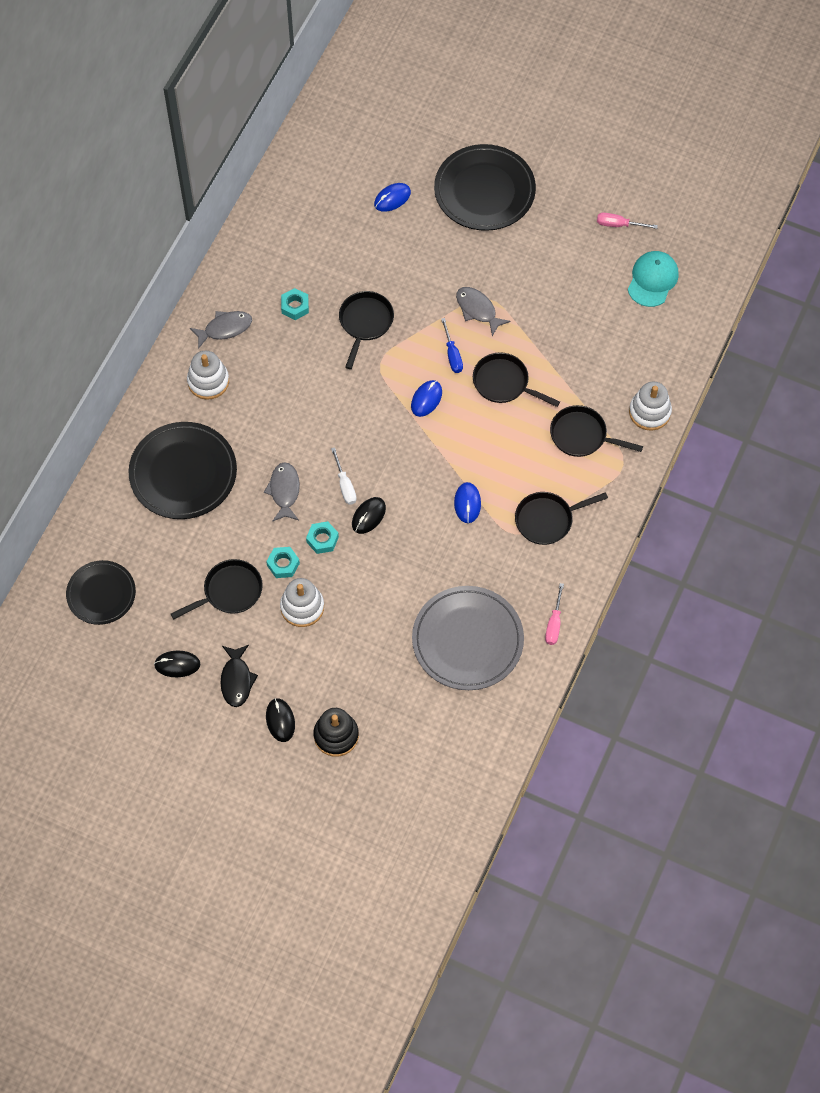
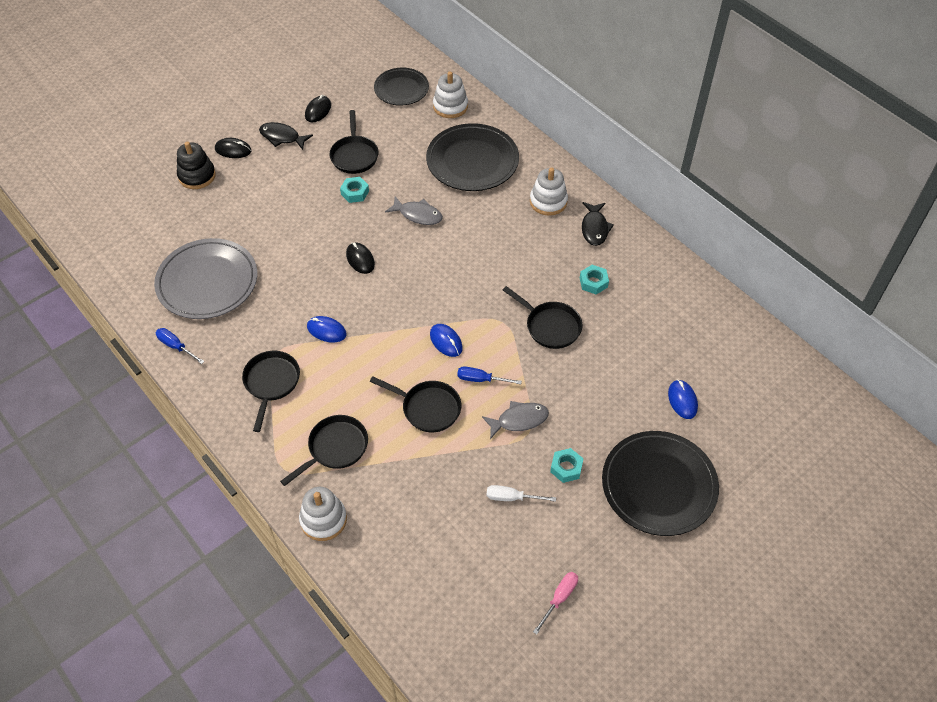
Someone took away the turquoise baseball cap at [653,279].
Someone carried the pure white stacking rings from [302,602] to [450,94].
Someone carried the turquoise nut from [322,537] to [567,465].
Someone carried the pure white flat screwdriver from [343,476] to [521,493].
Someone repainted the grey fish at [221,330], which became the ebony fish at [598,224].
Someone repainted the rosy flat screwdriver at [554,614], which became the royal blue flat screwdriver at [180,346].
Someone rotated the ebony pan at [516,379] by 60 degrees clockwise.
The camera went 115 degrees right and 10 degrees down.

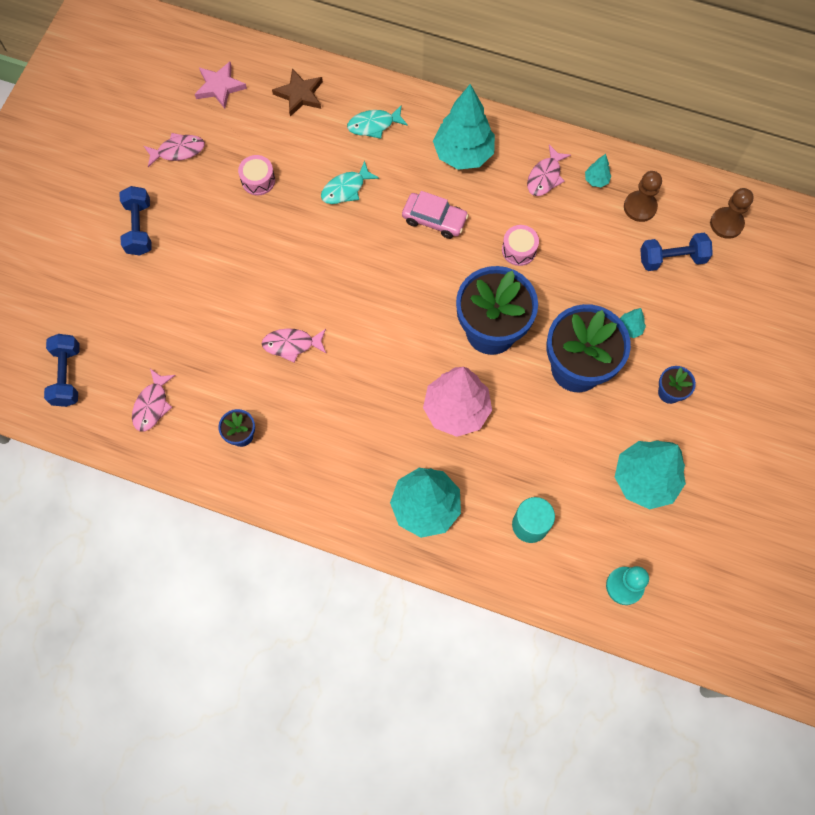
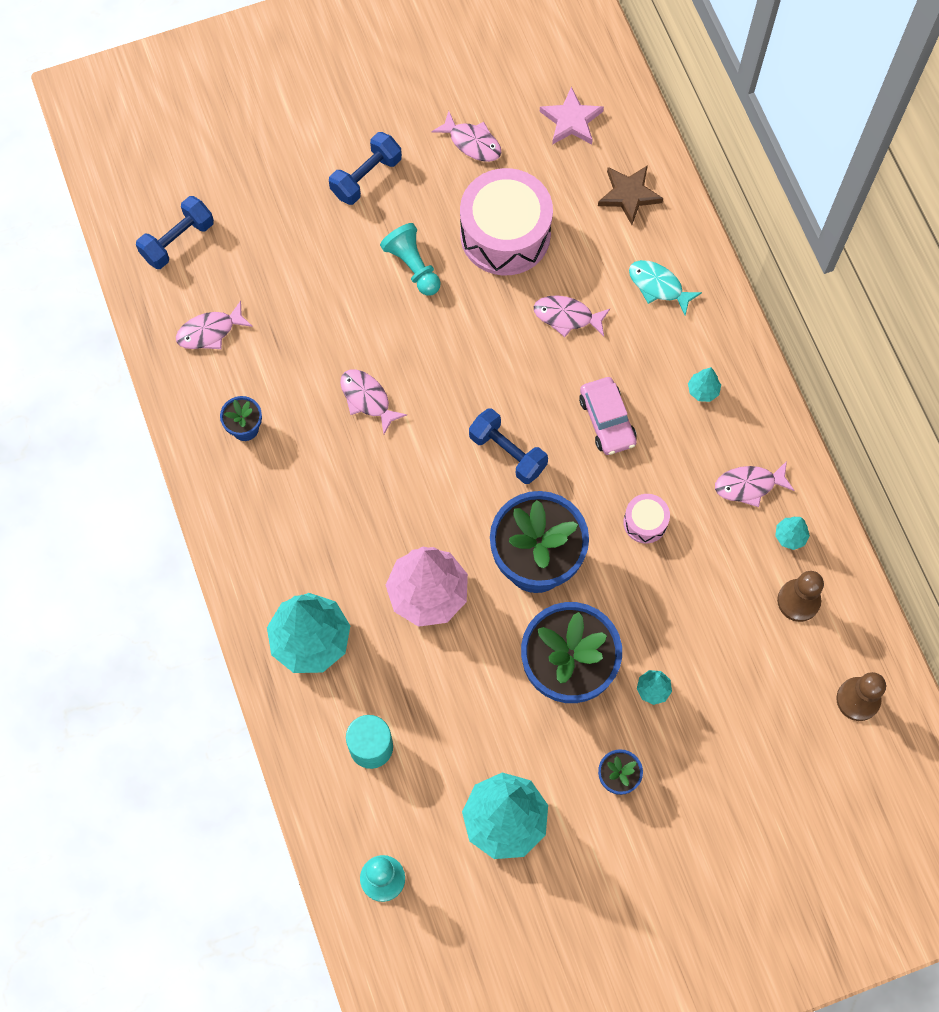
Someone put down the turquoise game pawn at [410,259].
Someone carried the royal blue free weight from [676,252] to [508,446].
Someone repainted the turquoise fish at [350,182], which became the rosy fish at [572,316].
Someone scaled the rosy toy drum at [256,175] by 2.19.
Someone scaled the turquoise toy tree at [464,127] by 0.42.
The camera went 50 degrees right and 0 degrees up.

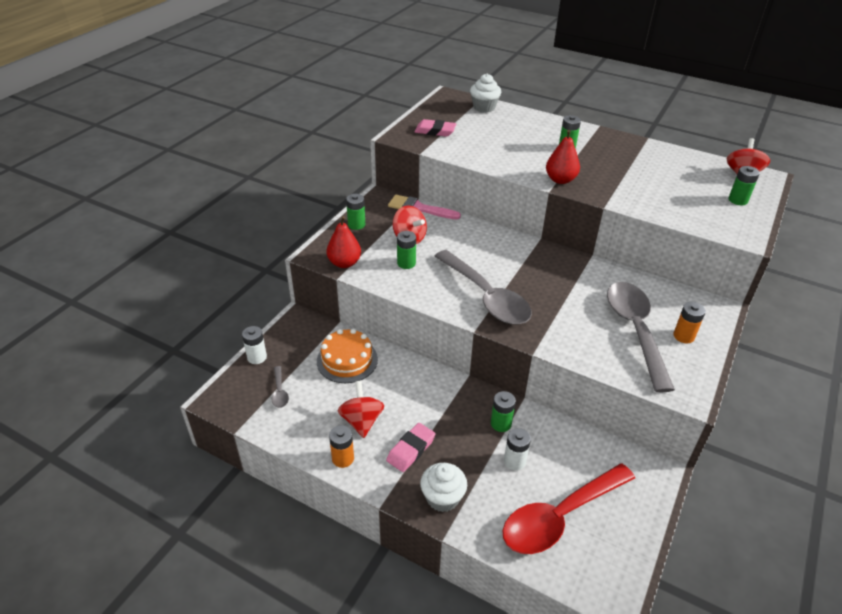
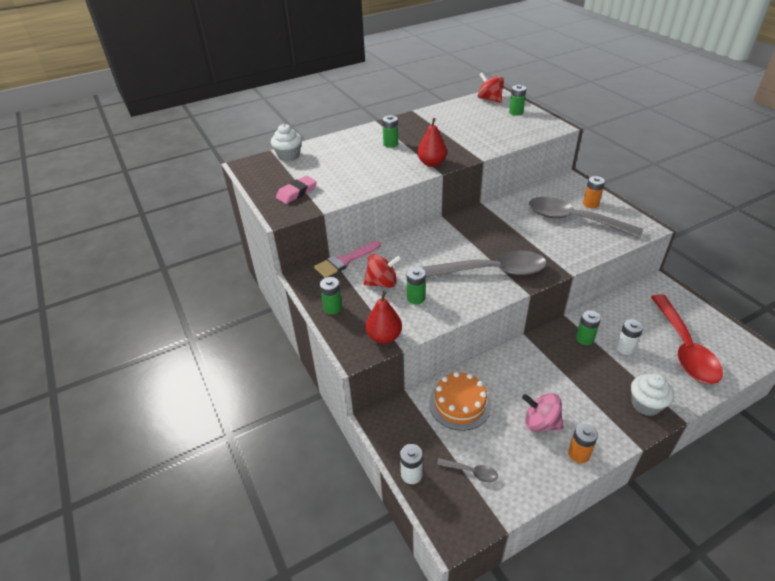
Someone took away the rosy eraser at [410,447].
Someone repainted the scarlet spinning top at [361,409], which became the rosy spinning top at [543,412].
The camera went 55 degrees left and 0 degrees up.

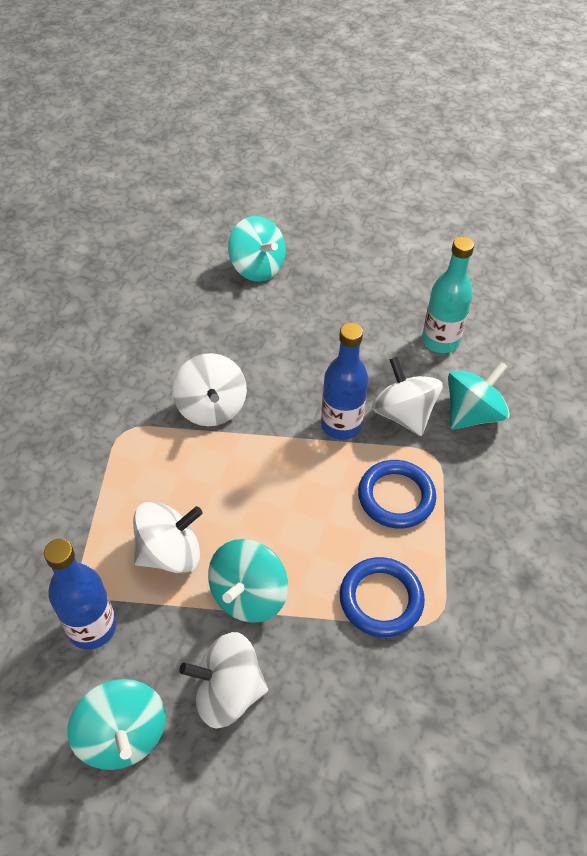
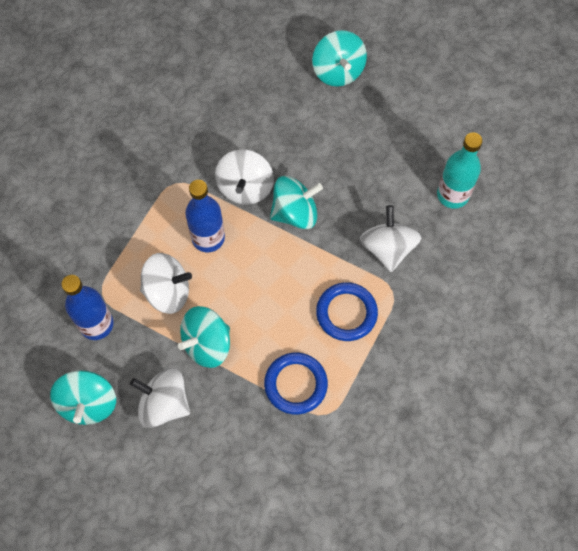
Someone carried the royal blue drink bottle from [344,381] to [205,216].
Someone carried the turquoise spinning top from [479,395] to [296,202].
The camera went 25 degrees right and 15 degrees up.

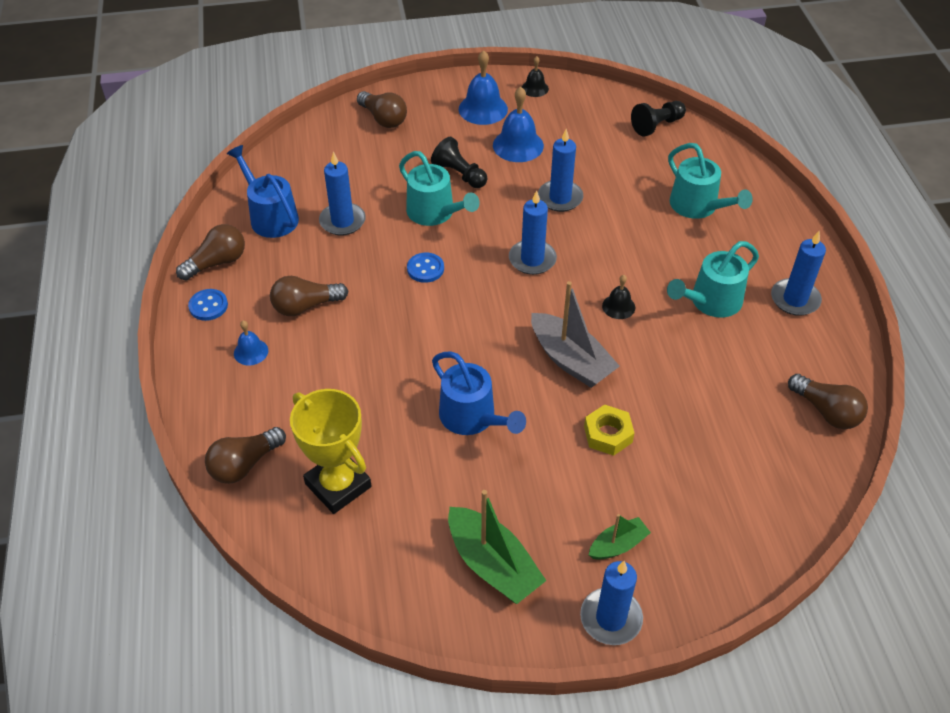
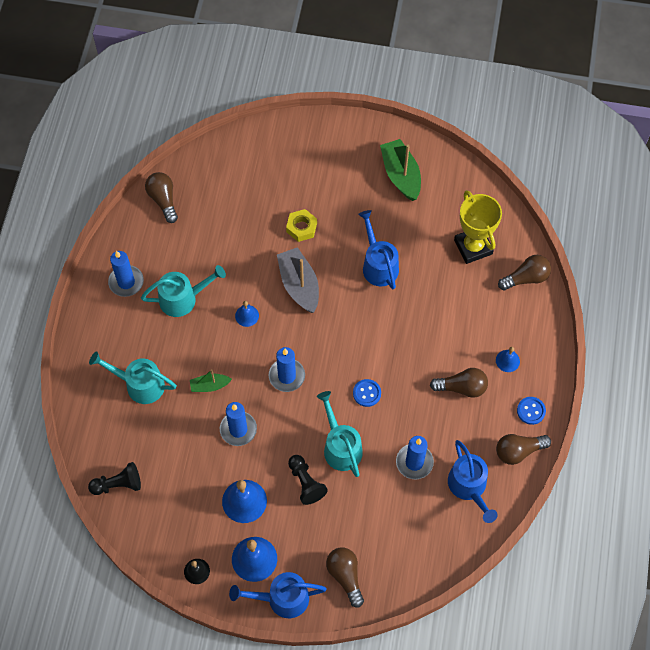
Someone took away the royal blue pillar candle at [611,603].
Someone put down the royal blue sprinkling can at [278,595].
Someone carried the leaf-green toy boat from [620,537] to [211,380].
Someone repainted the ebony hand bell at [618,297], which became the royal blue hand bell at [247,314].
Someone rotated the turquoise sprinkling can at [710,181] by 60 degrees counterclockwise.
The camera went 160 degrees left and 15 degrees up.

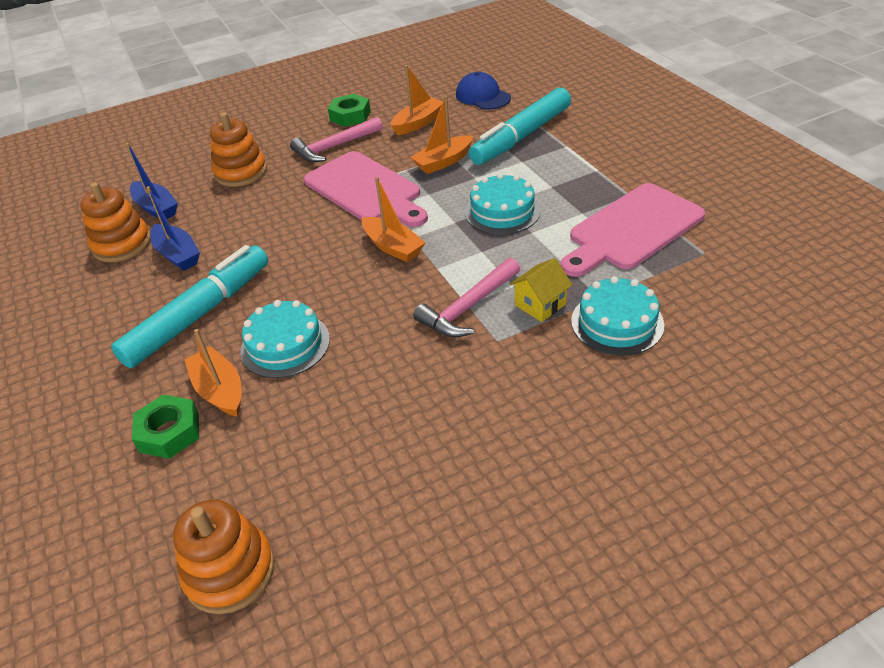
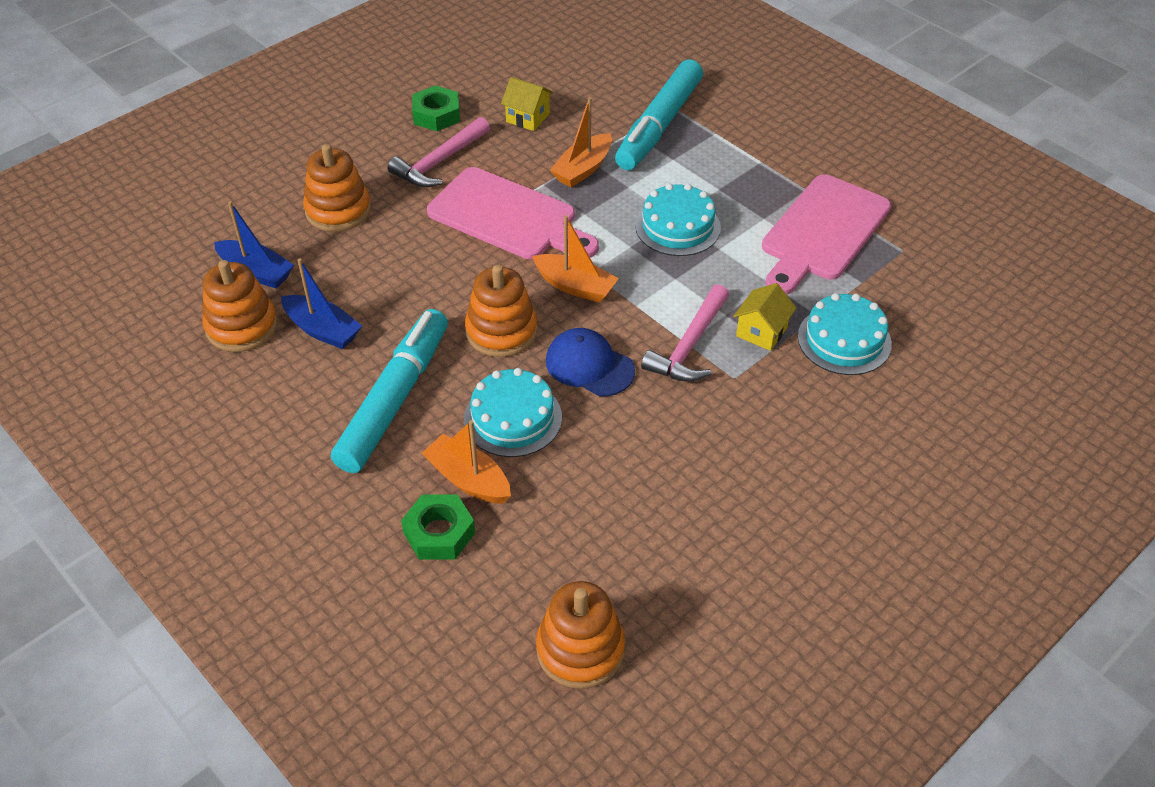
Someone put down the orange-coloured stacking rings at [501,311].
Someone carried the royal blue baseball cap from [483,91] to [590,362].
Someone swapped the orange-coloured toy boat at [418,100] for the yellow toy house at [527,104].
The camera went 20 degrees left and 5 degrees up.

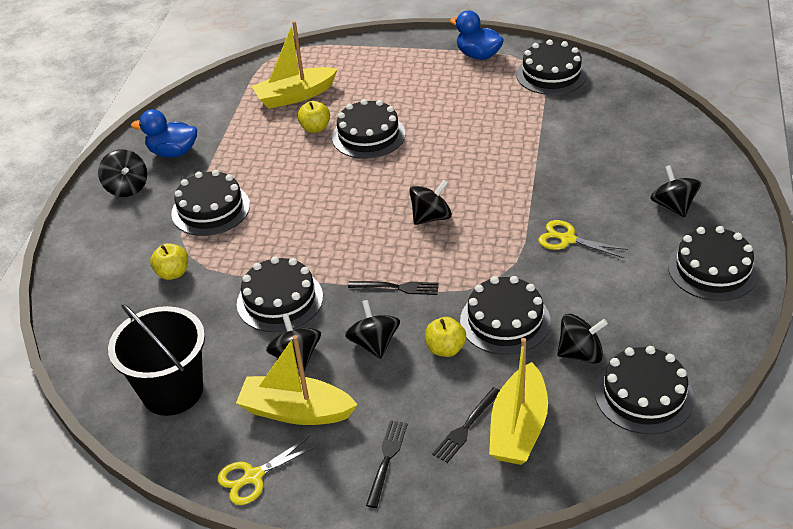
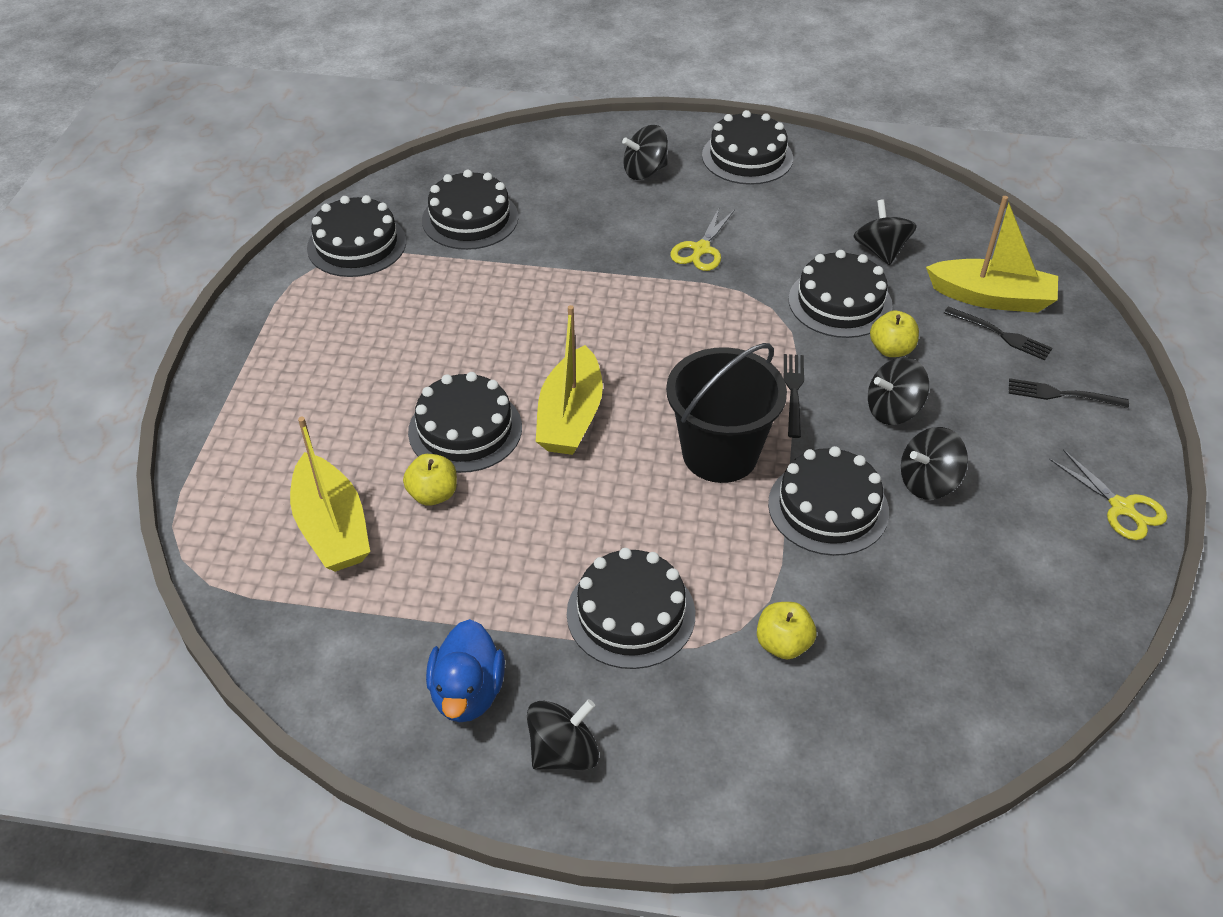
Someone took away the ebony spinning top at [430,202].
Someone took away the royal blue toy duck at [477,35].
Someone carried the ebony pail from [156,360] to [726,413].
Someone carried the yellow toy boat from [297,380] to [569,380].
Someone carried the ebony cake from [644,390] to [470,210].
The camera went 95 degrees left and 5 degrees up.

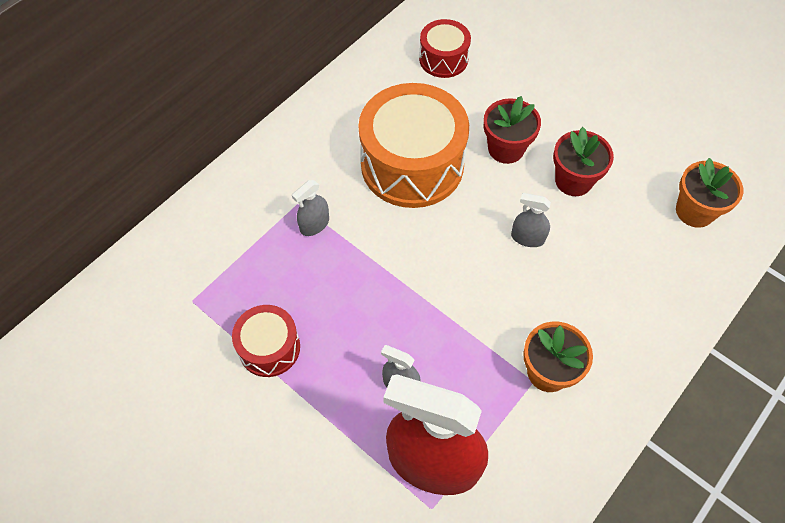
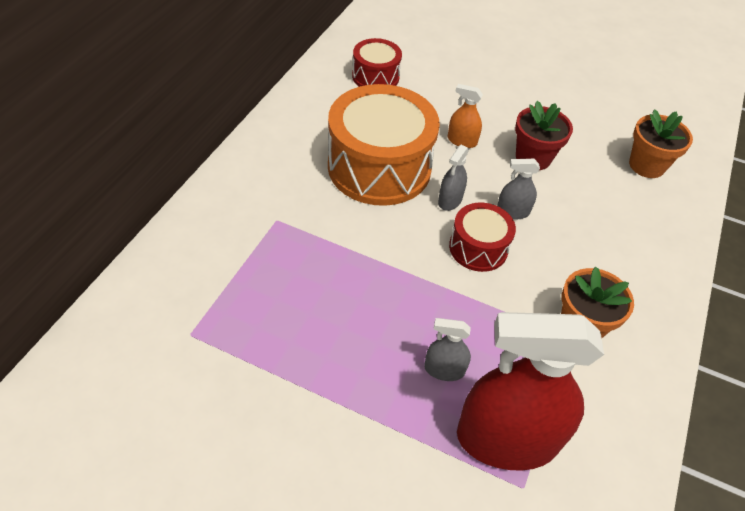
Someone carried the scarlet toy drum from [266,341] to [482,237].
Someone carried the grey sprayer from [310,208] to [453,178].
Someone swapped the scarlet plant pot at [512,130] for the orange-coloured sprayer at [465,116].
The camera went 20 degrees left and 10 degrees down.

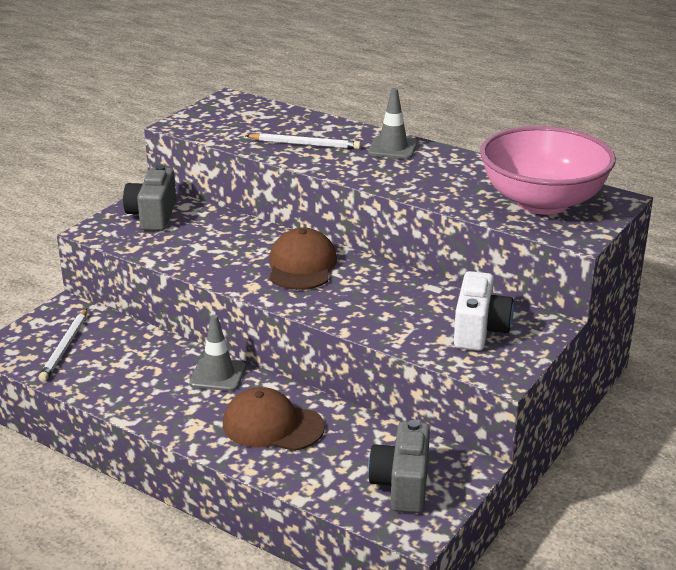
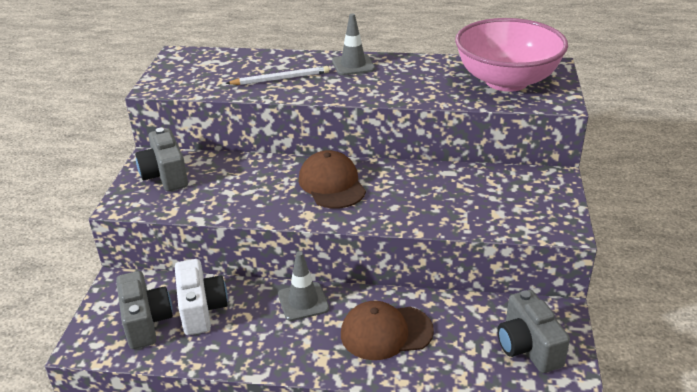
Someone carried the pure white camera from [484,311] to [201,297].
Someone swapped the pure white wooden pencil at [62,345] for the grey camera at [144,310].
The camera went 25 degrees left and 5 degrees up.

